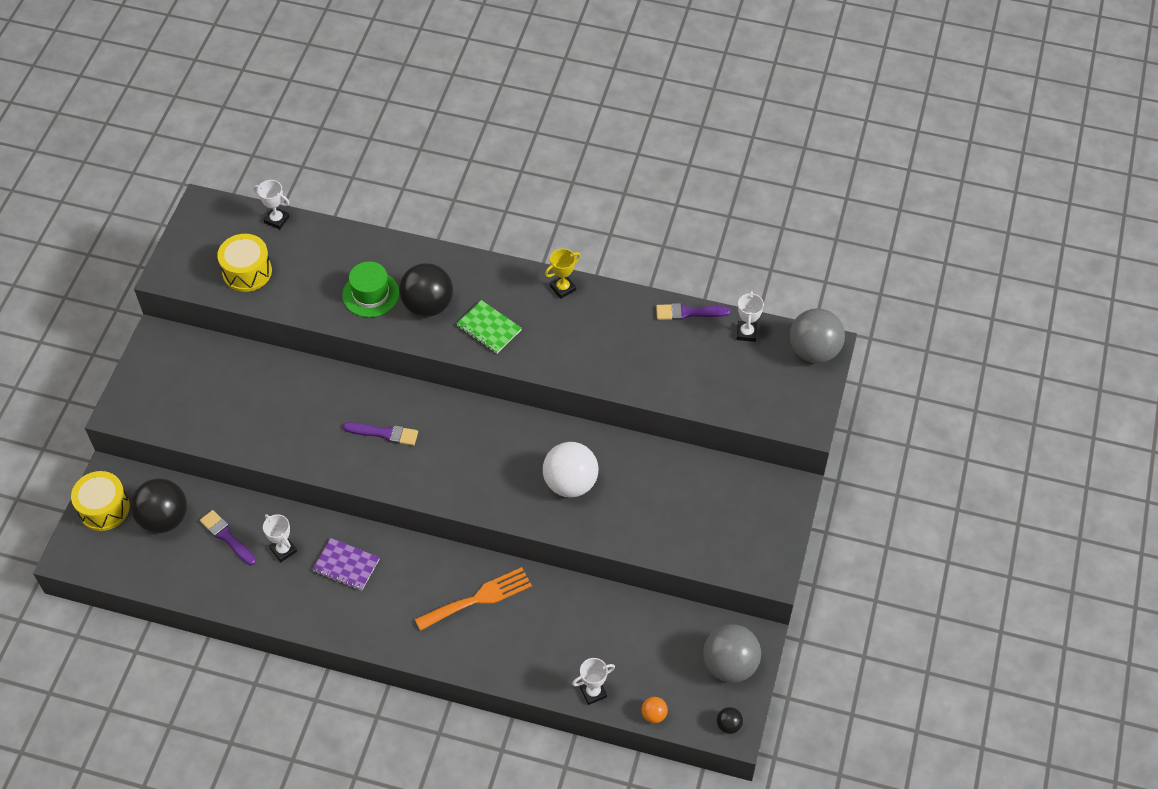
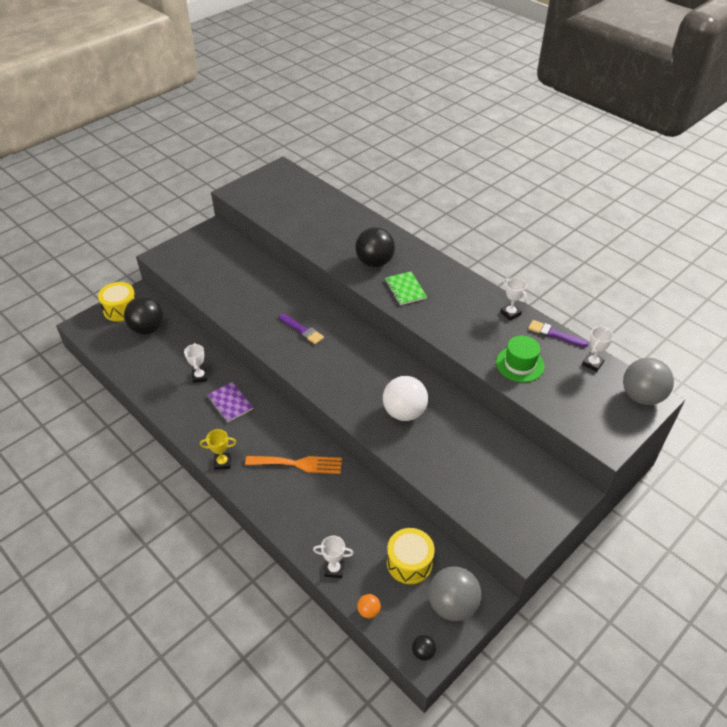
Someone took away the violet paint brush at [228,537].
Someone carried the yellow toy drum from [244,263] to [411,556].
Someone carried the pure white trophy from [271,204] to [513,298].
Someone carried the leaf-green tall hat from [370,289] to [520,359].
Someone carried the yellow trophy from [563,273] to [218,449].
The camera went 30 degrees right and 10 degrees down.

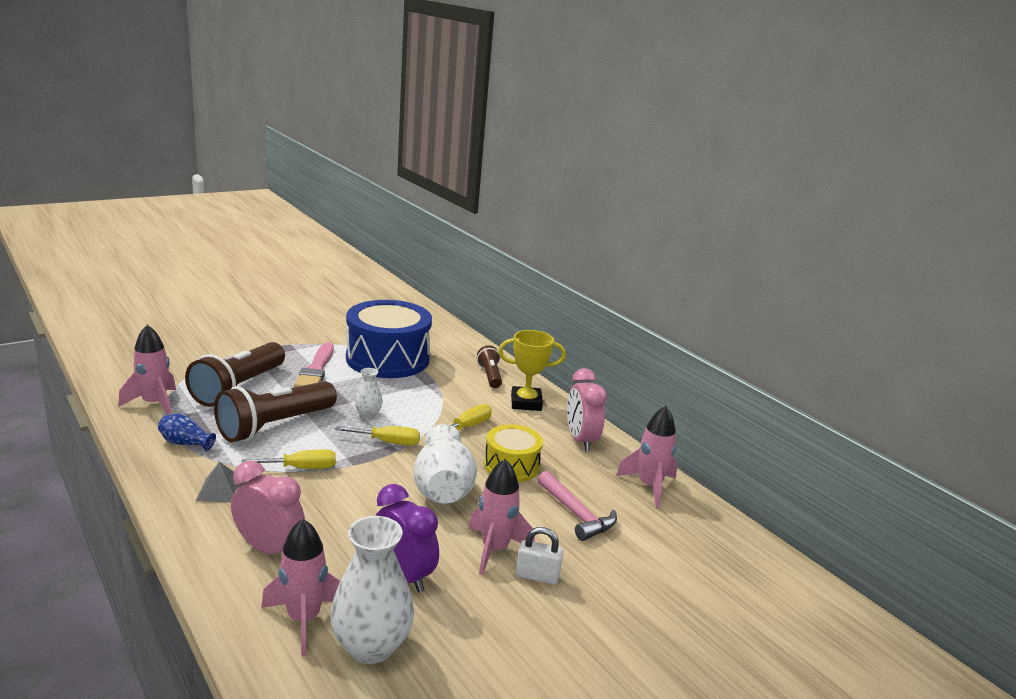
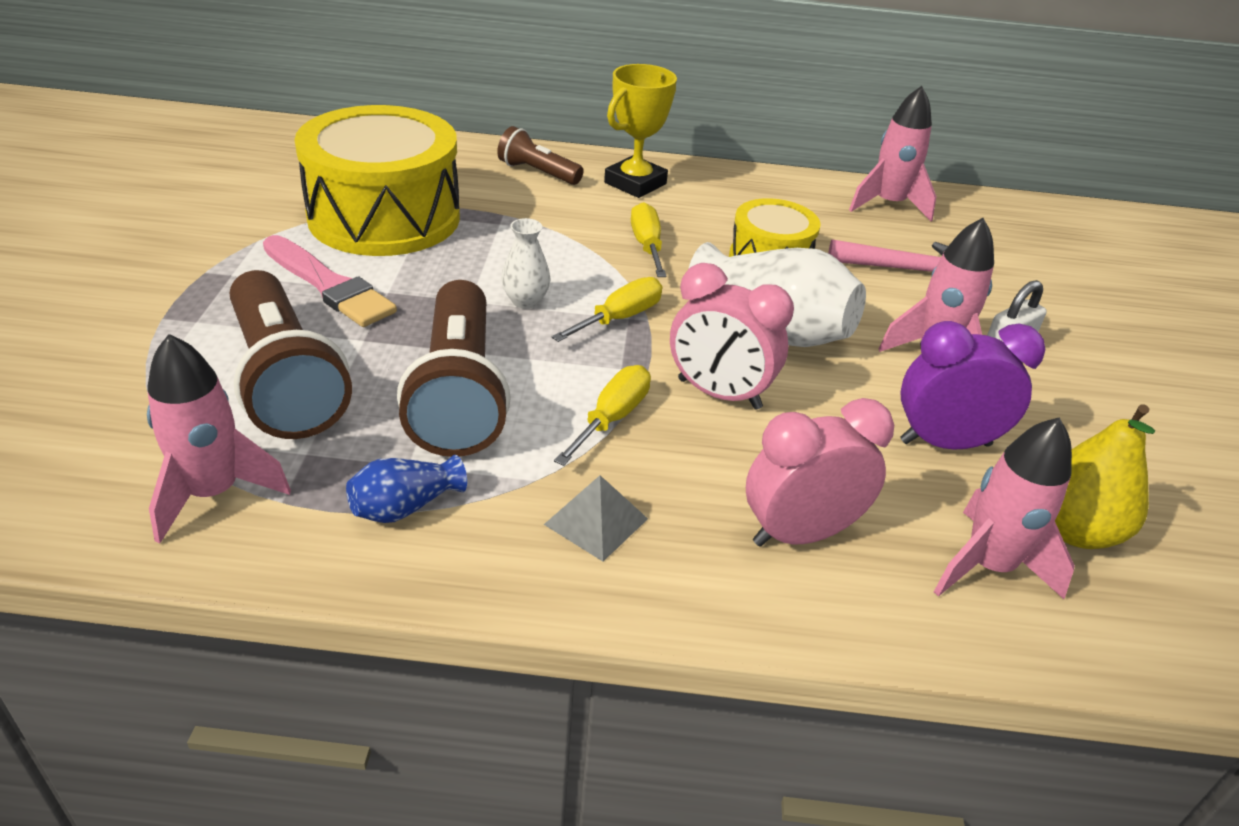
Someone carried the rosy clock from [587,409] to [732,336].
Someone swapped the pure white vase at [372,590] for the yellow pear at [1105,476].
Someone repainted the royal blue toy drum at [389,339], which became the yellow toy drum at [377,180].
The camera went 50 degrees left and 15 degrees up.

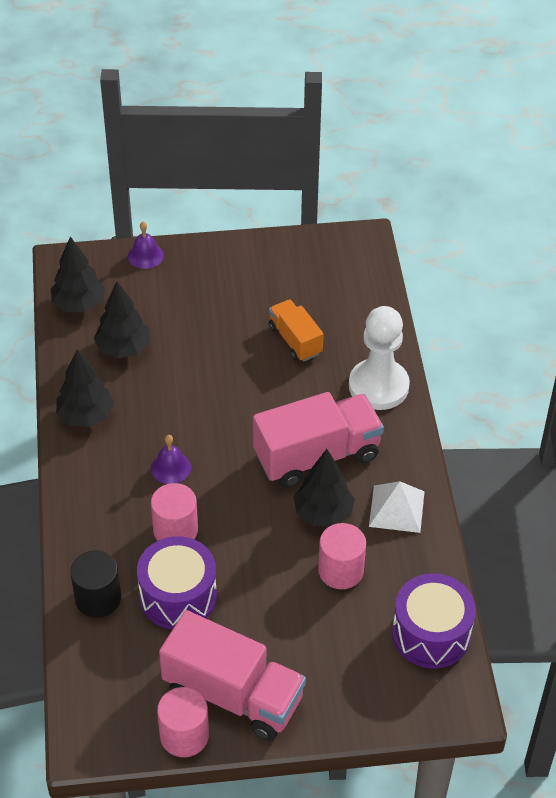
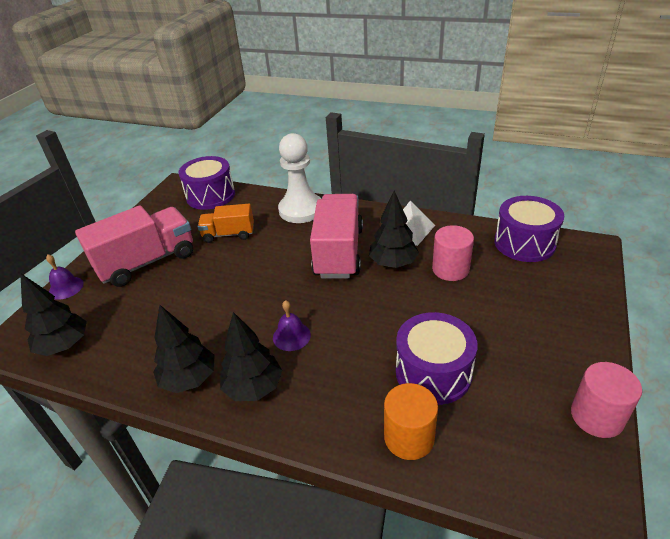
Someone took away the rosy cylinder at [174,512].
Someone put down the violet toy drum at [206,183].
Someone carried the ebony toy tree from [122,319] to [251,356].
Someone carried the rosy truck from [232,675] to [134,246].
Someone repainted the ebony cylinder at [95,584], which became the orange-coloured cylinder at [411,421].
The camera went 60 degrees left and 10 degrees down.

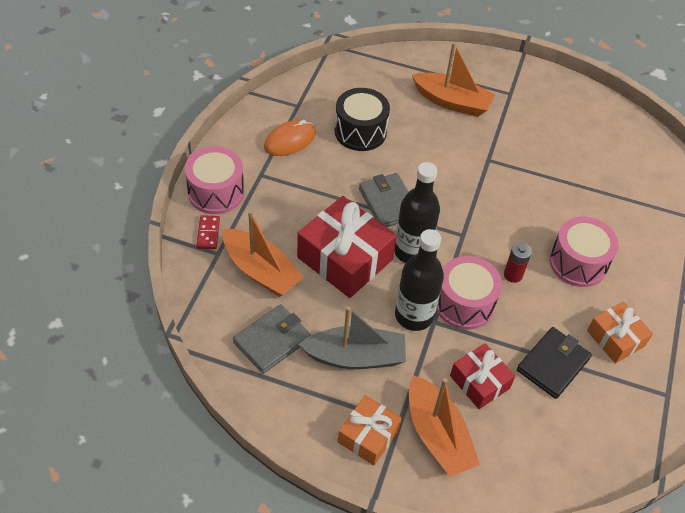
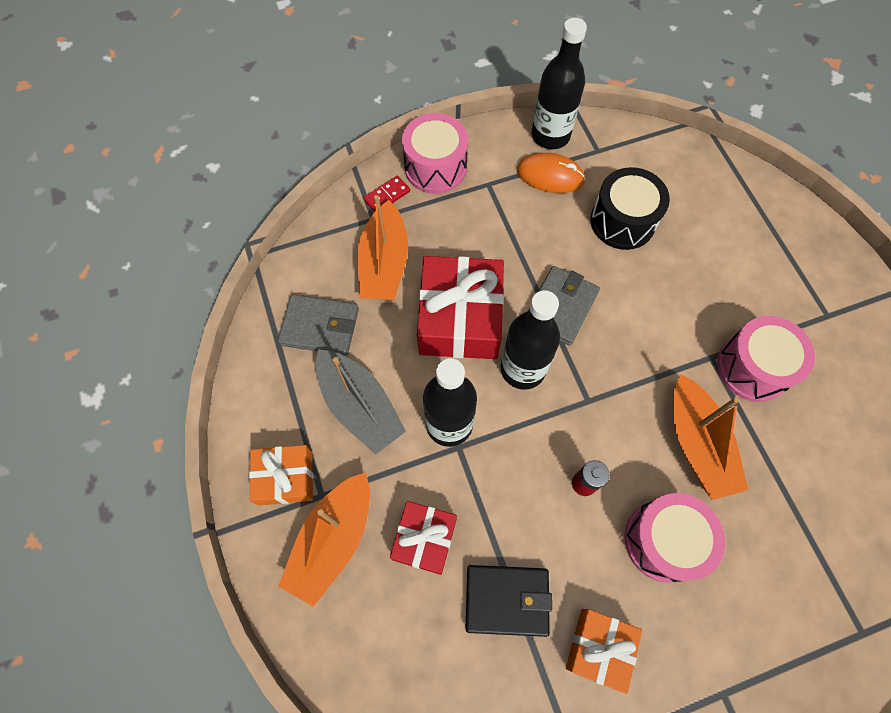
Someone put down the ebony drink bottle at [559,83].
Someone carried the orange-coloured toy boat from [454,79] to [710,437].
Someone carried the rosy toy drum from [469,293] to [766,359].
The camera went 55 degrees right and 15 degrees up.

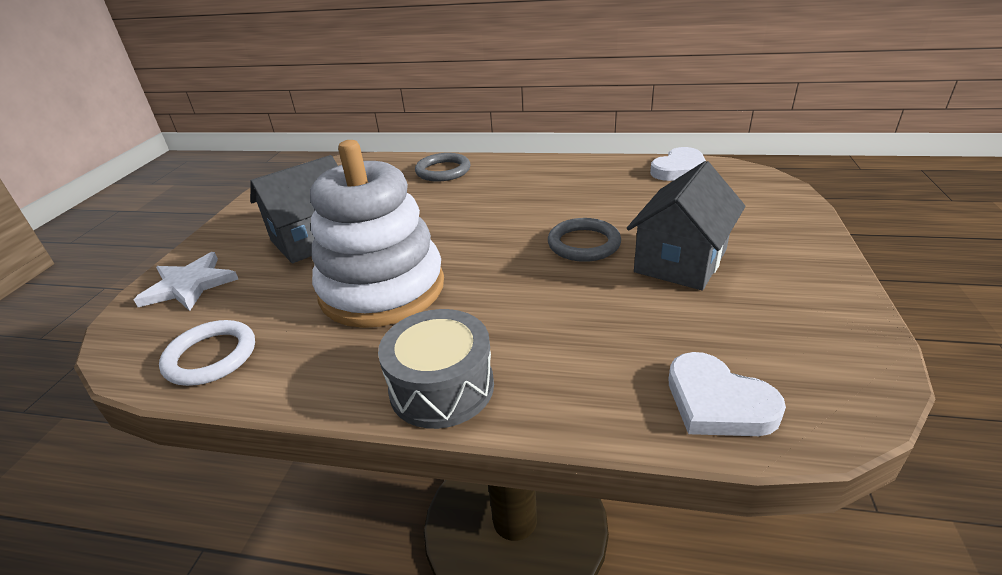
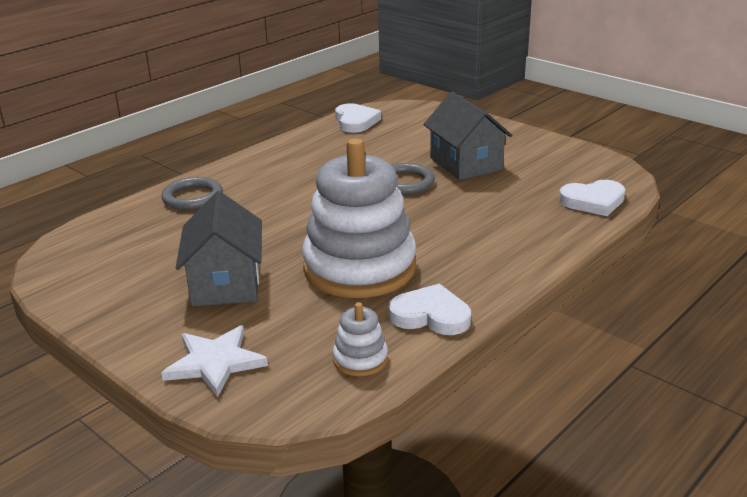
Someone took away the grey toy drum at [436,369].
Someone put down the pure white love heart at [430,309].
Someone swapped the pure white ring at [207,353] for the pure white stacking rings at [360,339].
The camera went 60 degrees left and 5 degrees down.

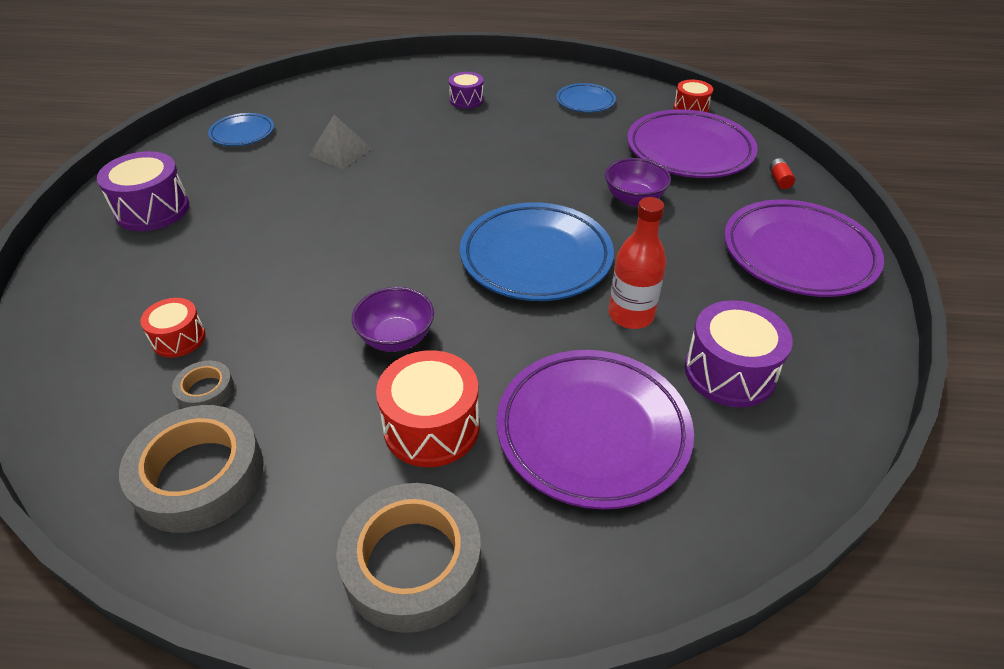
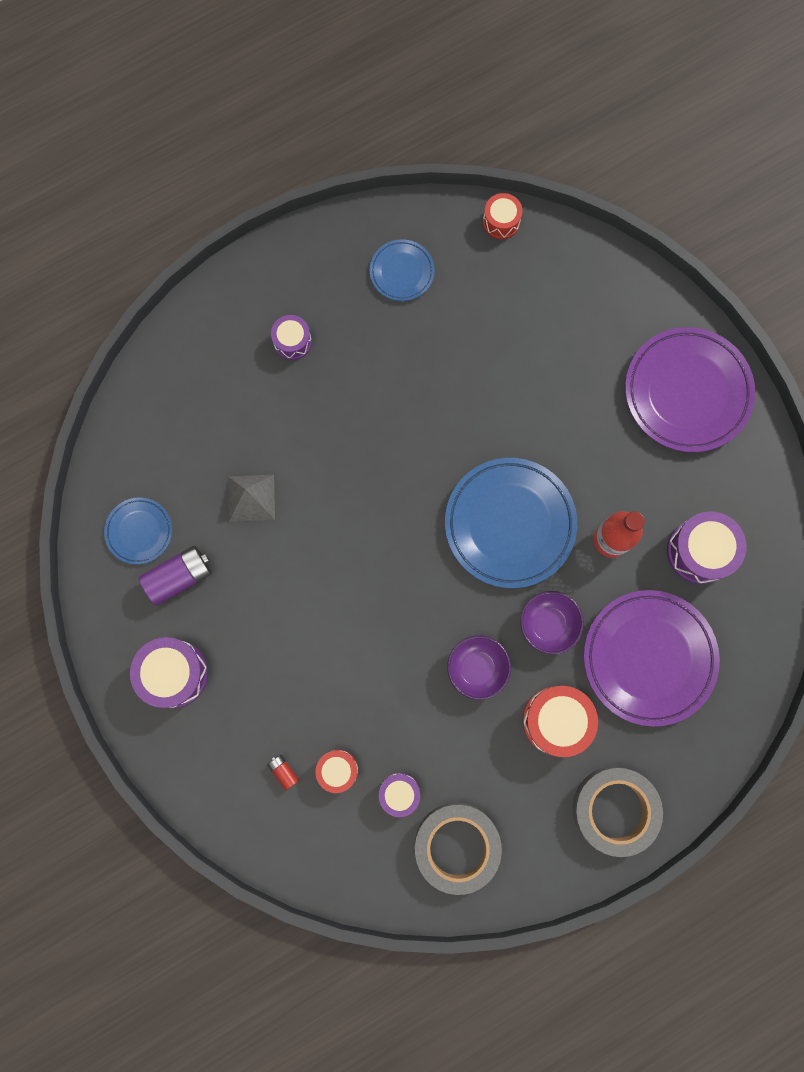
Someone took away the violet plate at [692,143].
Someone put down the violet AA battery at [175,575].
Someone carried the violet deep dish from [638,182] to [552,623].
Someone carried the scarlet AA battery from [782,173] to [283,773].
Someone swapped the grey roll of tape at [203,384] for the violet toy drum at [399,795].
The camera went 35 degrees left and 35 degrees up.

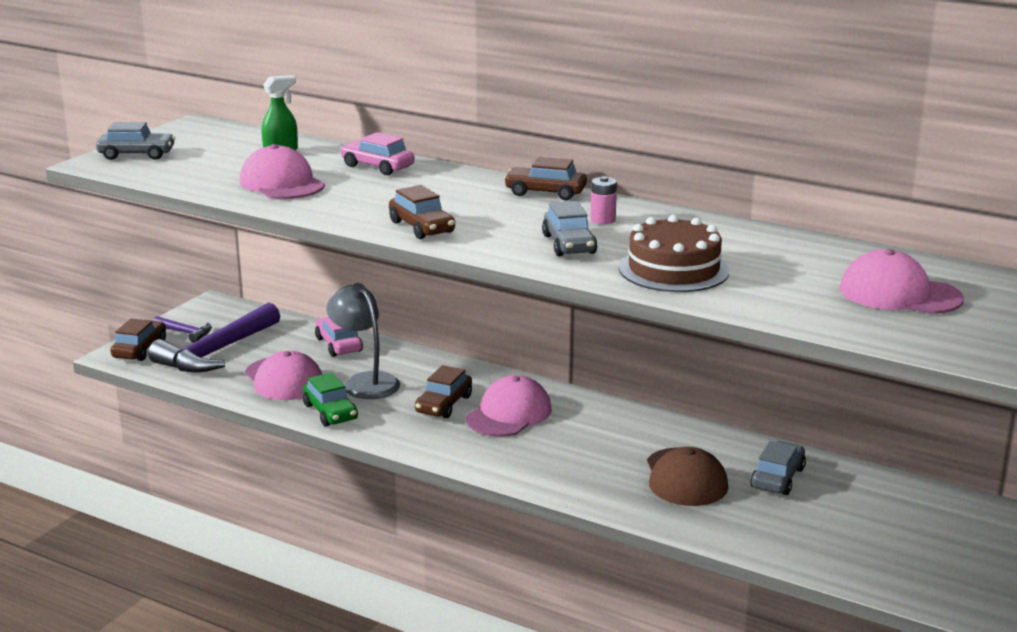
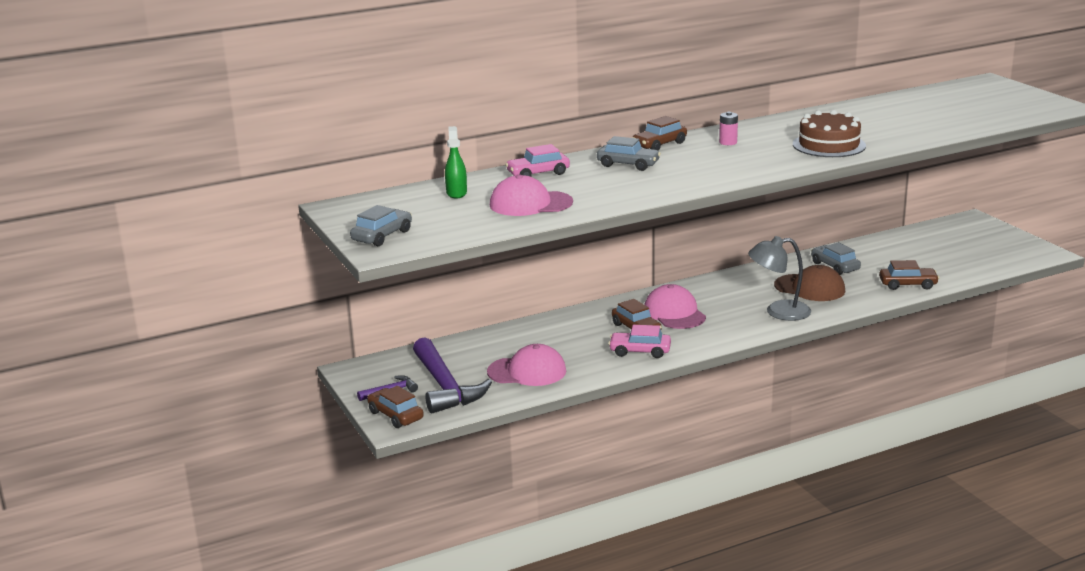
Someone took away the leaf-green automobile at [330,399].
Someone took away the rosy baseball cap at [902,281].
Someone carried the rosy automobile from [339,337] to [639,341].
Someone carried the grey reading lamp from [363,341] to [779,278].
Someone carried the brown automobile from [422,212] to [909,275].
Someone carried the grey automobile from [569,228] to [629,153].
The camera went 55 degrees left and 0 degrees up.

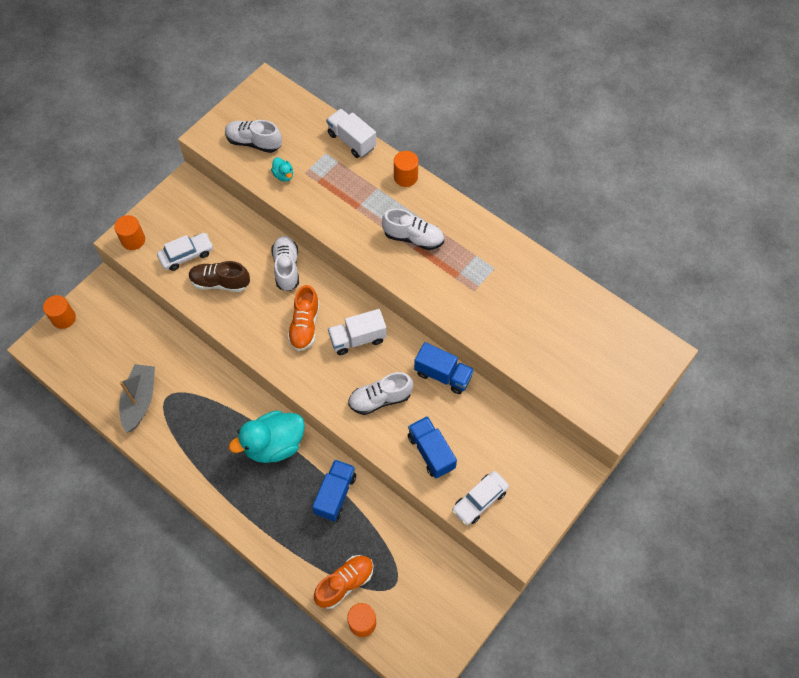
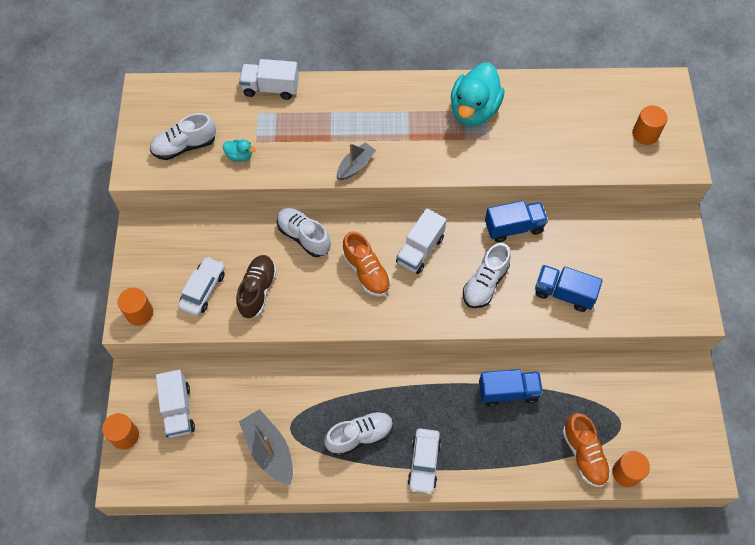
Someone put down the pure white truck at [175,404].
Someone put down the grey toy boat at [356,161].
Someone carried the turquoise toy duck from [267,436] to [478,94].
Someone carried the pure white sneaker from [413,229] to [358,433].
Someone carried the orange-coloured cylinder from [406,169] to [649,125].
Someone carried the pure white automobile from [480,498] to [424,461].
Someone rotated the brown sneaker at [219,276] by 135 degrees clockwise.
Someone rotated the royal blue truck at [334,490] by 105 degrees clockwise.
Someone rotated the orange-coloured sneaker at [344,582] by 150 degrees clockwise.
The camera went 40 degrees left and 0 degrees up.

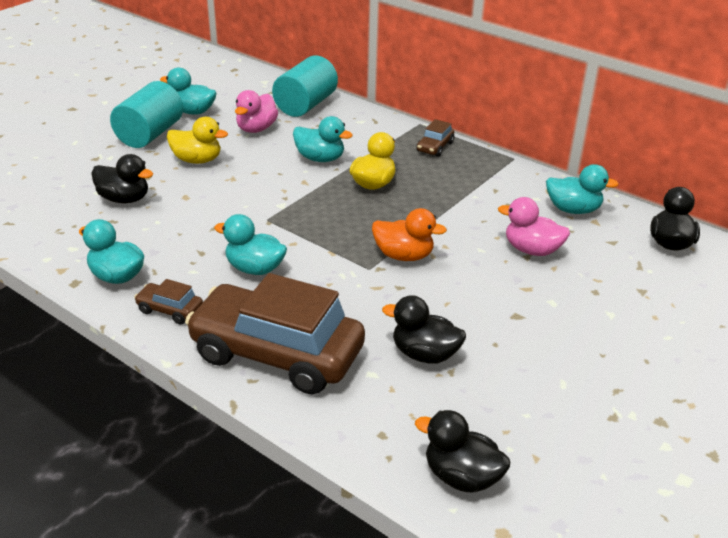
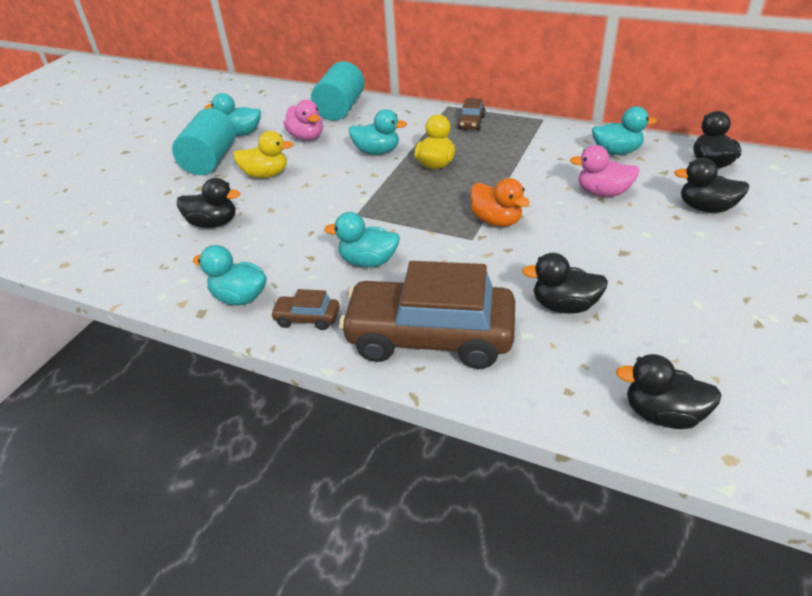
Someone put down the ebony toy duck at [711,185].
Someone rotated the rosy toy duck at [256,111] by 45 degrees counterclockwise.
Someone rotated the orange-coloured toy duck at [409,234] by 45 degrees clockwise.
The camera went 10 degrees left and 5 degrees up.

